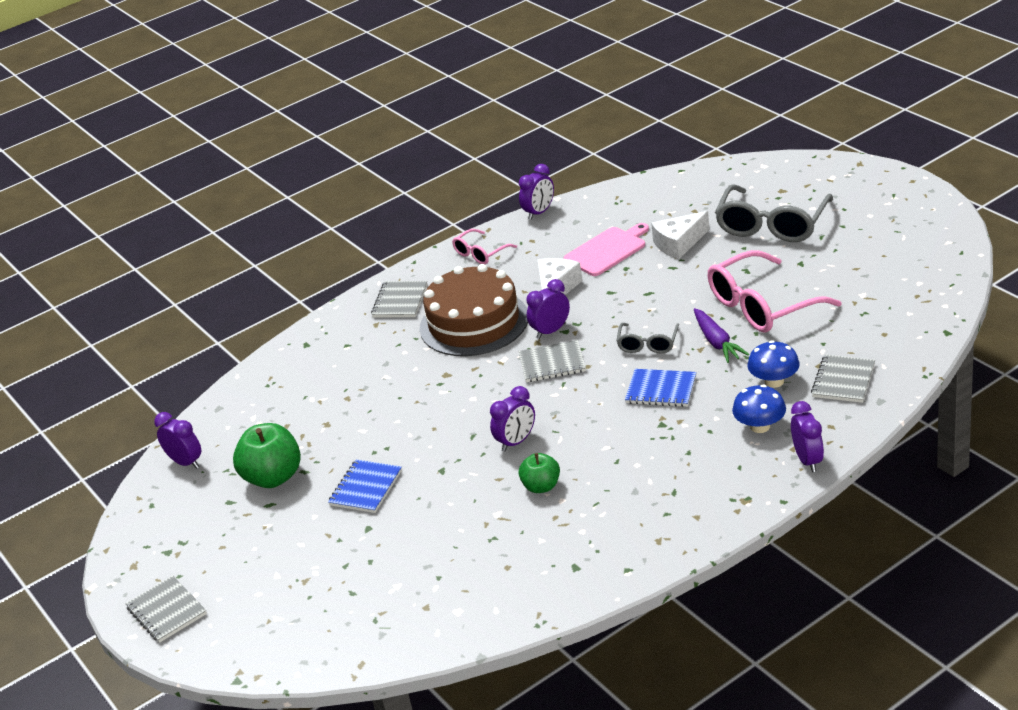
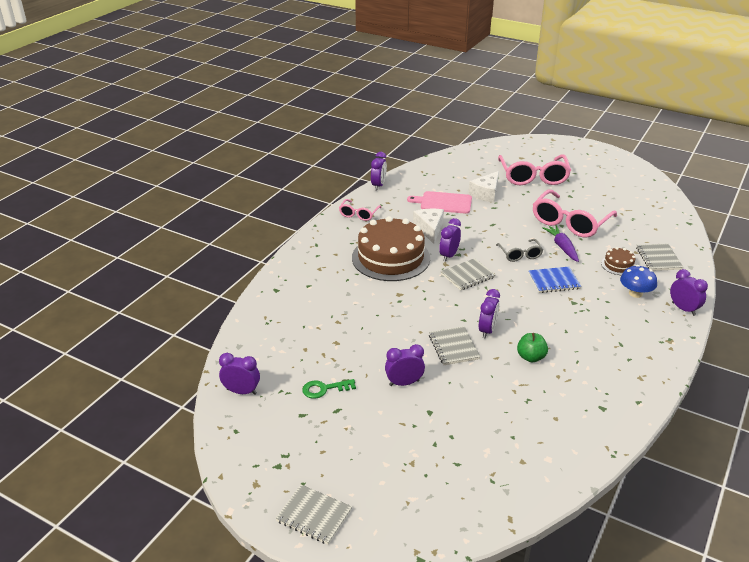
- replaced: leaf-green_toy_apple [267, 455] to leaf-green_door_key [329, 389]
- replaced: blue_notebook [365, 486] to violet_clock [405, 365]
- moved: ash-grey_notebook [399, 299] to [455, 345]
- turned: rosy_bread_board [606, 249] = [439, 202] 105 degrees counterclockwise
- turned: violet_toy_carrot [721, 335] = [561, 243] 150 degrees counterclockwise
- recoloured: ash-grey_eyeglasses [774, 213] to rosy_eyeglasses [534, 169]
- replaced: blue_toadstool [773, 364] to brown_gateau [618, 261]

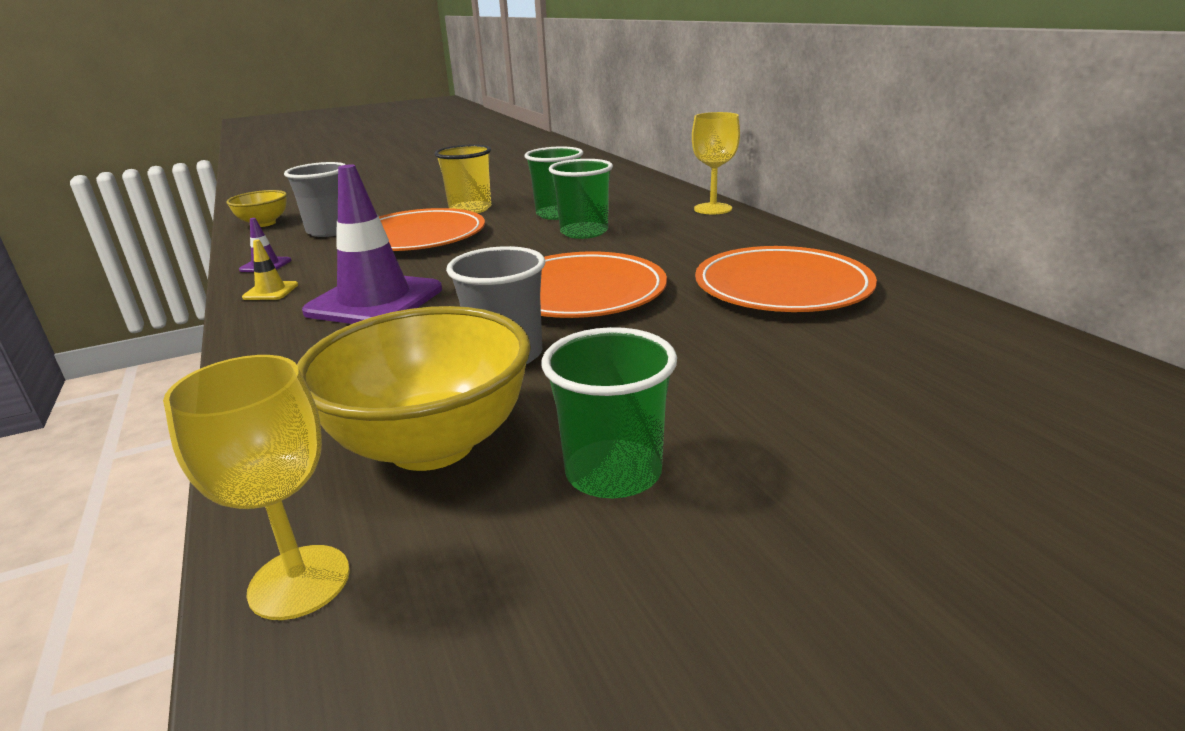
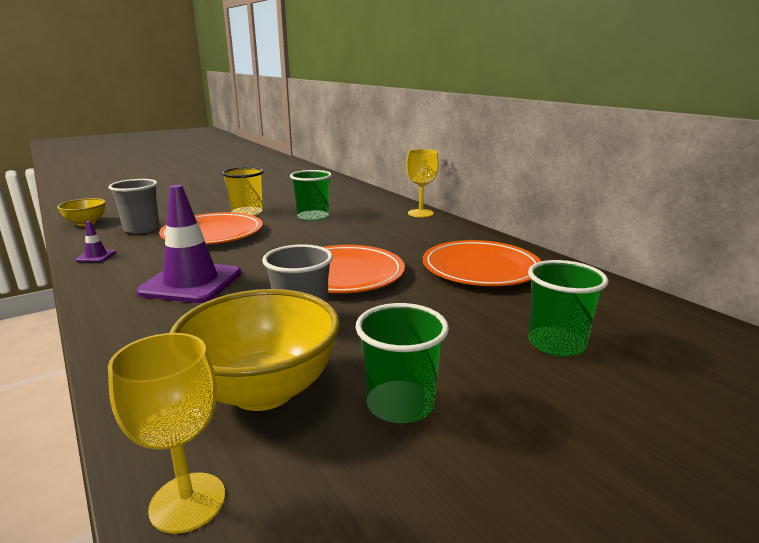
- removed: yellow_road_cone [270, 270]
- moved: leaf-green_beaker [581, 199] to [568, 308]

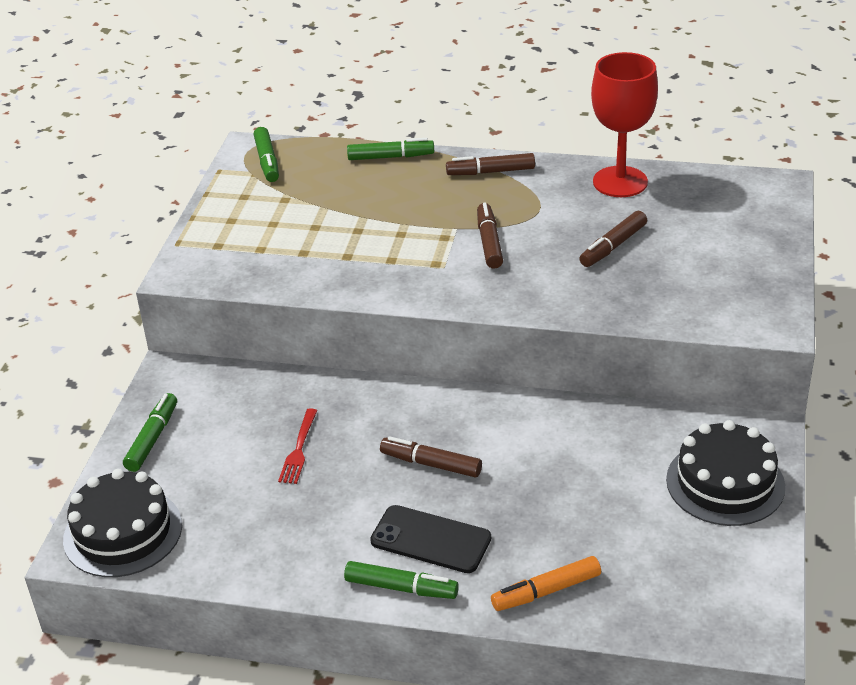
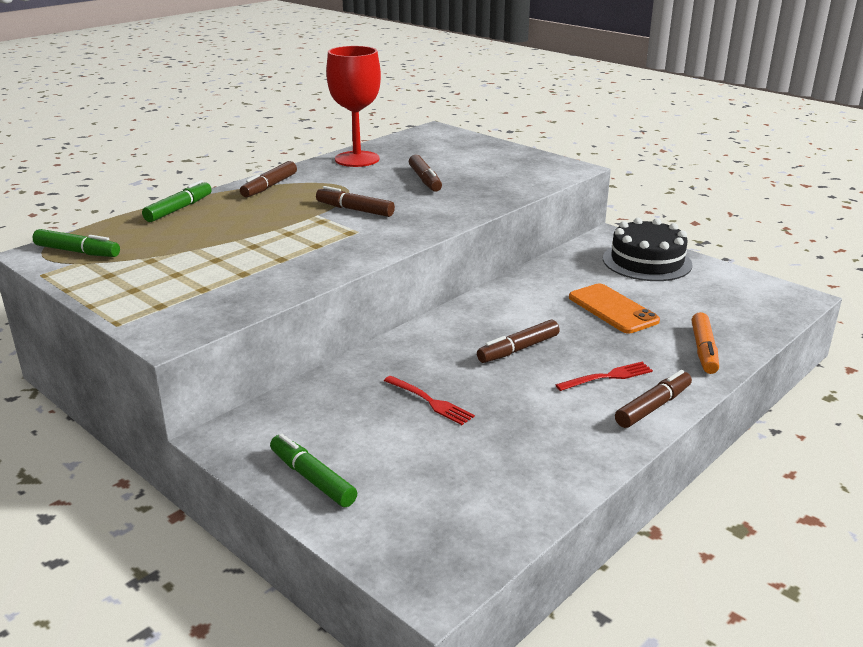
- removed: jet-black_gateau [122, 523]
- recoloured: leaf-green_marker [401, 580] to brown_marker [653, 399]
- replaced: jet-black_mobile_phone [430, 539] to red_fork [604, 376]
- added: orange-coloured_mobile_phone [614, 308]

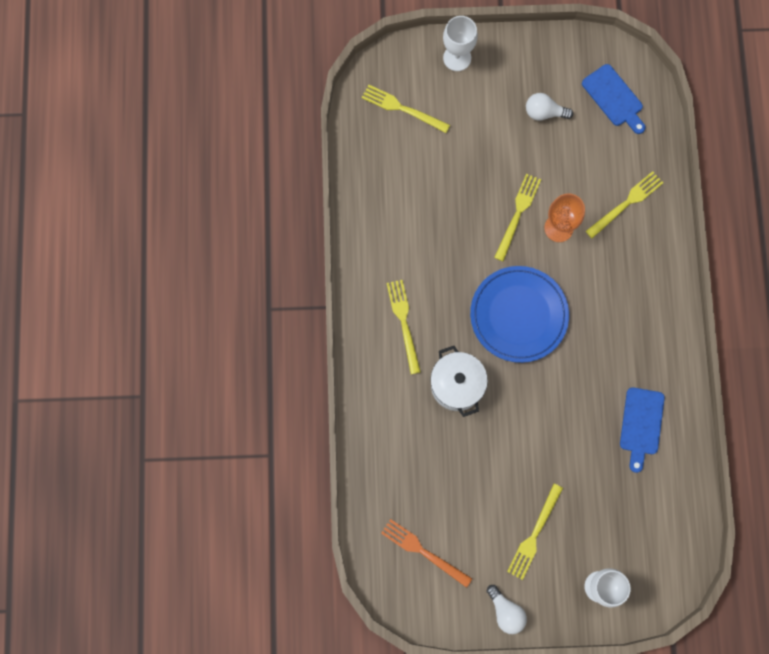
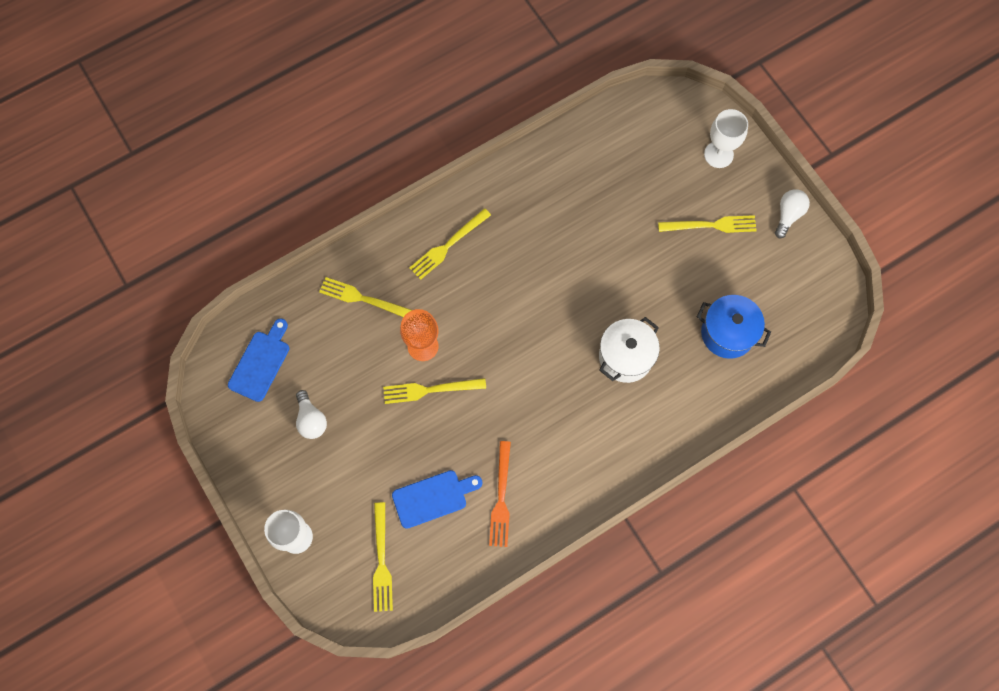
- moved: orange-coloured_fork [426, 553] to [500, 494]
- moved: yellow_fork [403, 327] to [450, 244]
- removed: blue_dinner_plate [519, 314]
- moved: blue_bread_board [642, 430] to [437, 499]
- added: blue_pot [734, 327]

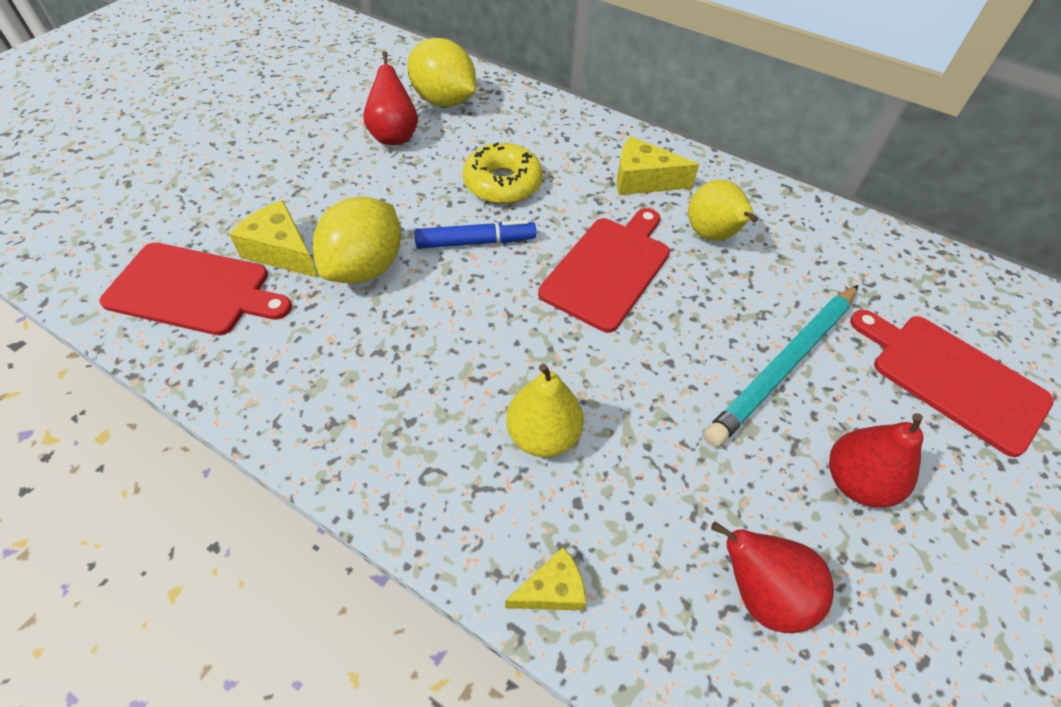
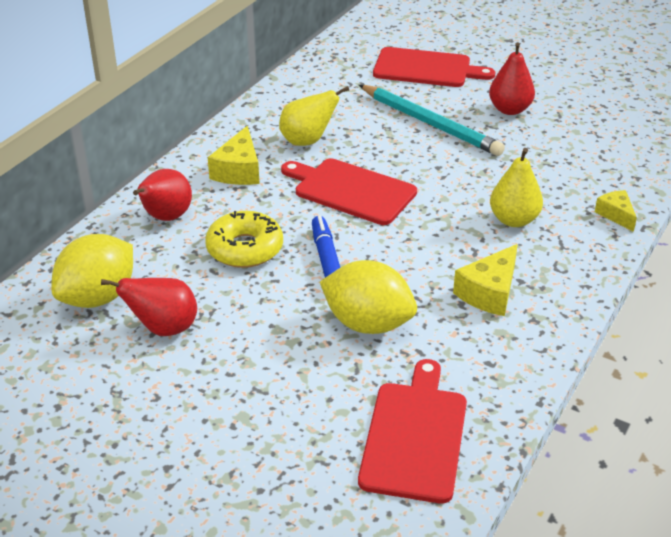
- moved: yellow_cheese_wedge [273, 239] to [485, 280]
- moved: red_pear [772, 577] to [162, 195]
- turned: red_bread_board [952, 383] = [434, 67] 120 degrees counterclockwise

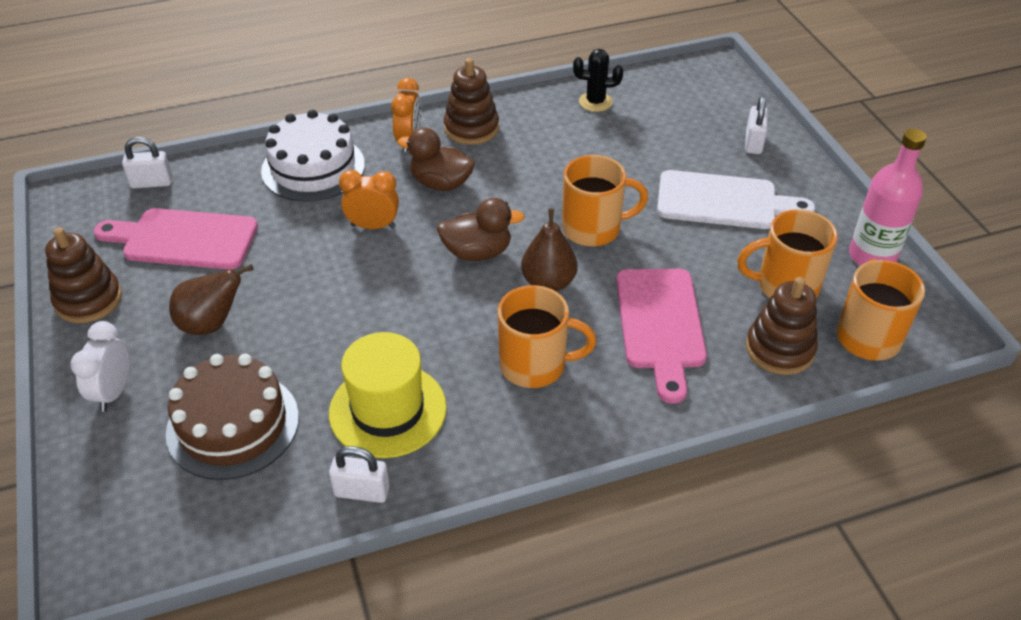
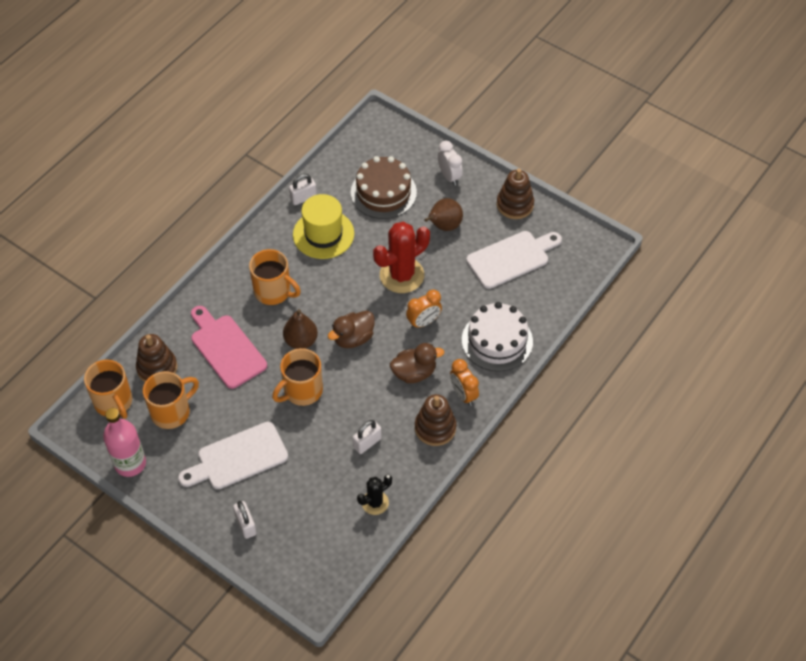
- recoloured: rosy_bread_board [176, 239] to pure_white_bread_board [514, 260]
- moved: pure_white_small_lock [147, 163] to [367, 437]
- turned: orange-coloured_mug [547, 336] = [275, 277] 120 degrees counterclockwise
- added: red_cactus [401, 257]

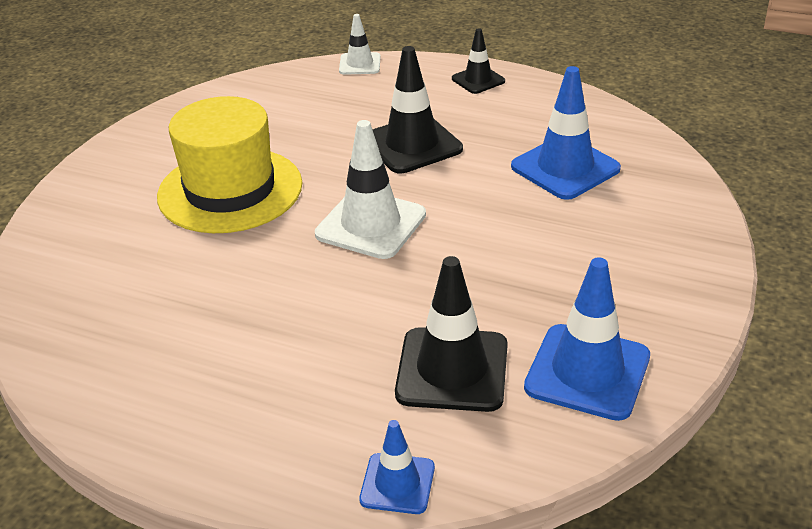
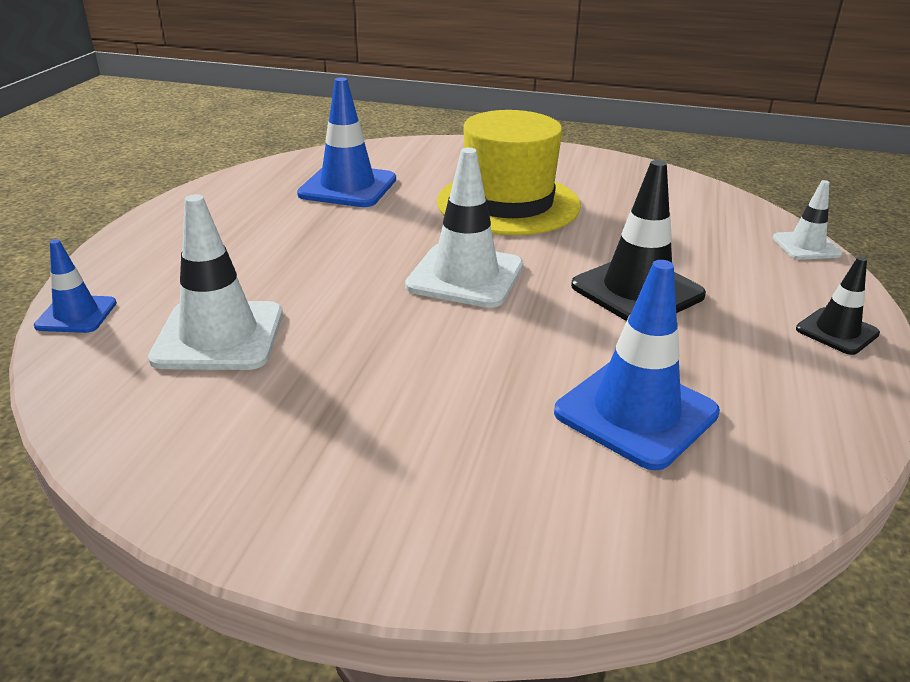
- recoloured: jet-black_road_cone [451, 334] to pure_white_road_cone [215, 282]
- moved: blue_road_cone [587, 339] to [346, 142]

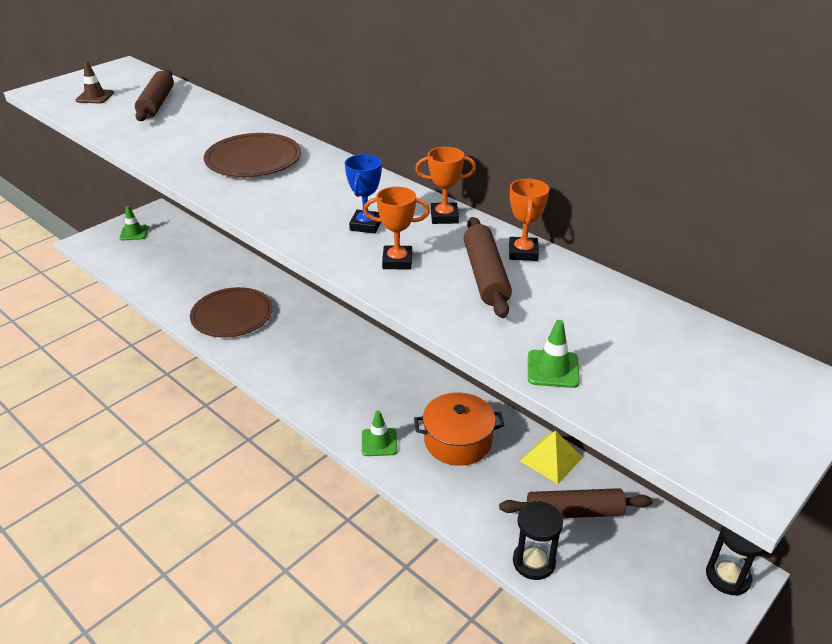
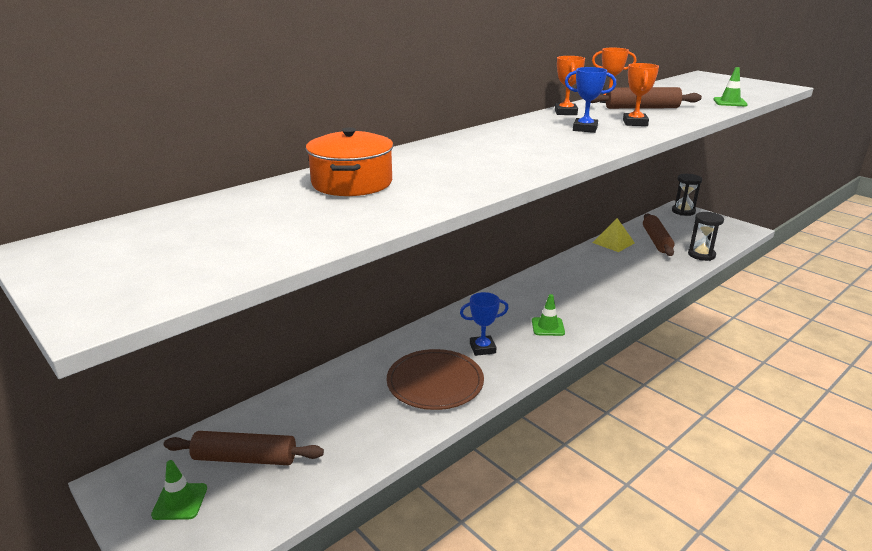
- removed: brown_road_cone [95, 82]
- moved: brown_pastry_roller [154, 95] to [244, 448]
- removed: brown_dinner_plate [252, 155]
- moved: leaf-green_road_cone [379, 433] to [548, 315]
- moved: orange-coloured_pot [459, 429] to [349, 161]
- added: blue_prize_cup [484, 324]

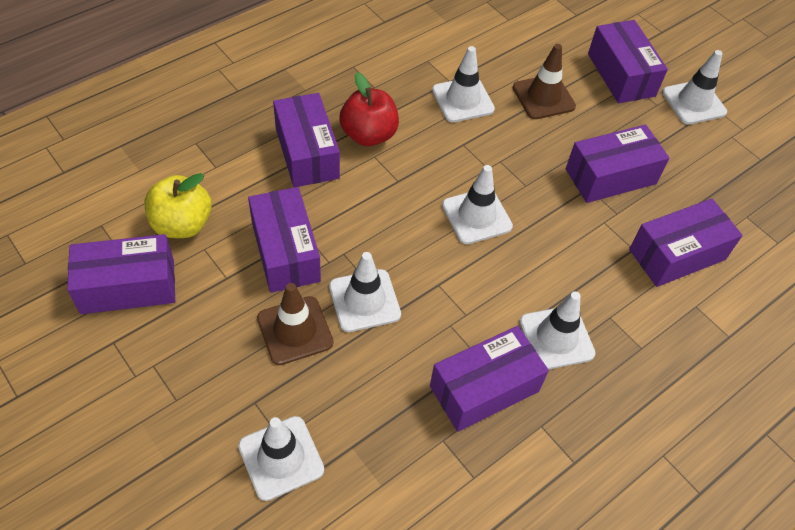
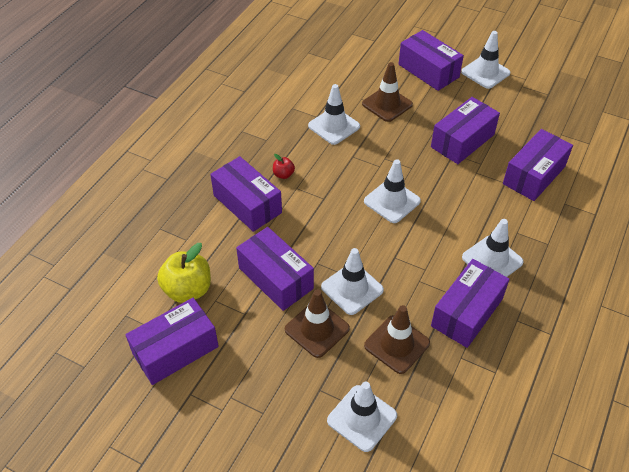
- resized: red_toy_apple [369, 109] = [284, 166] x0.49
- added: brown_road_cone [397, 339]

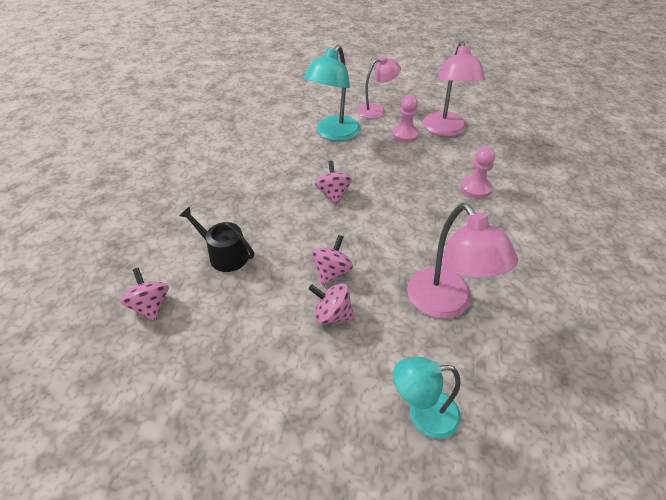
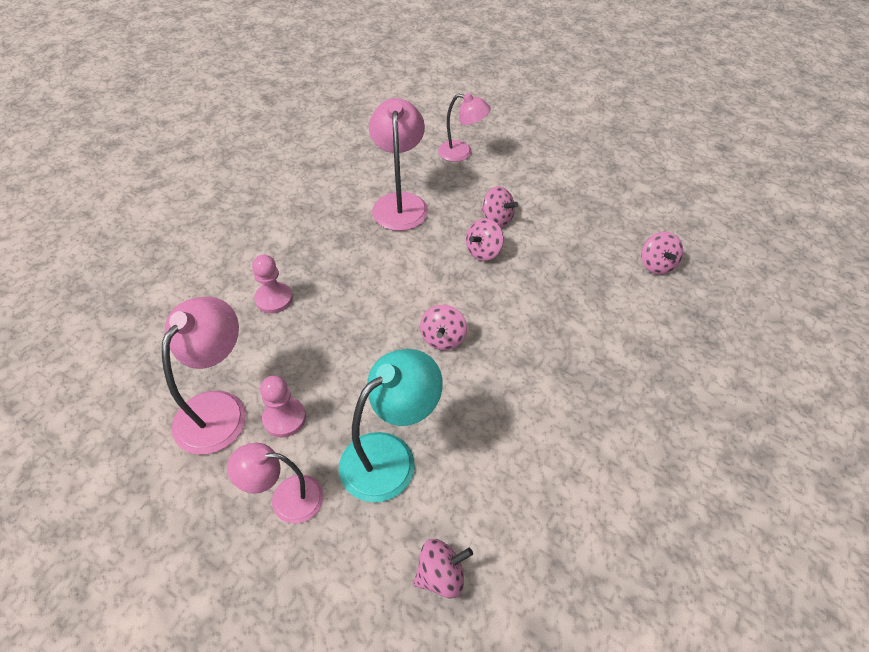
- removed: jet-black_sprinkling_can [216, 239]
- recoloured: turquoise_lamp [427, 398] to rosy_lamp [464, 127]
- added: rosy_spinning_top [443, 568]

